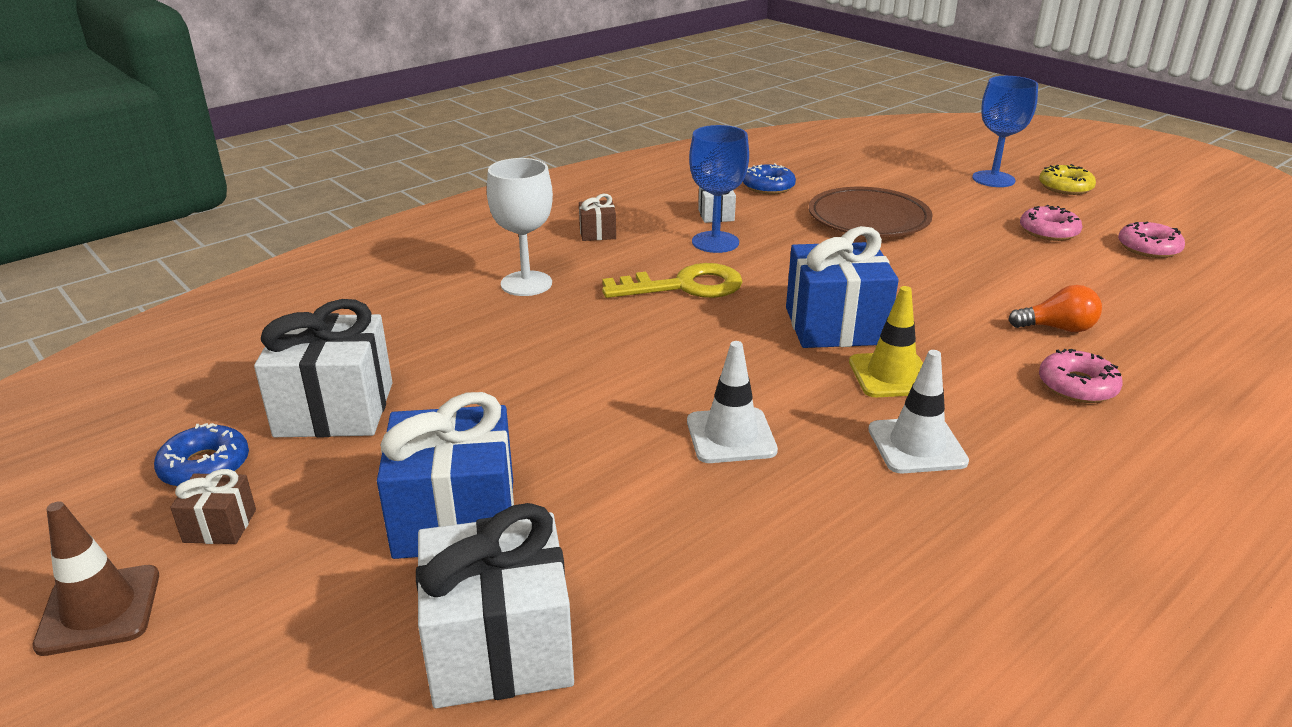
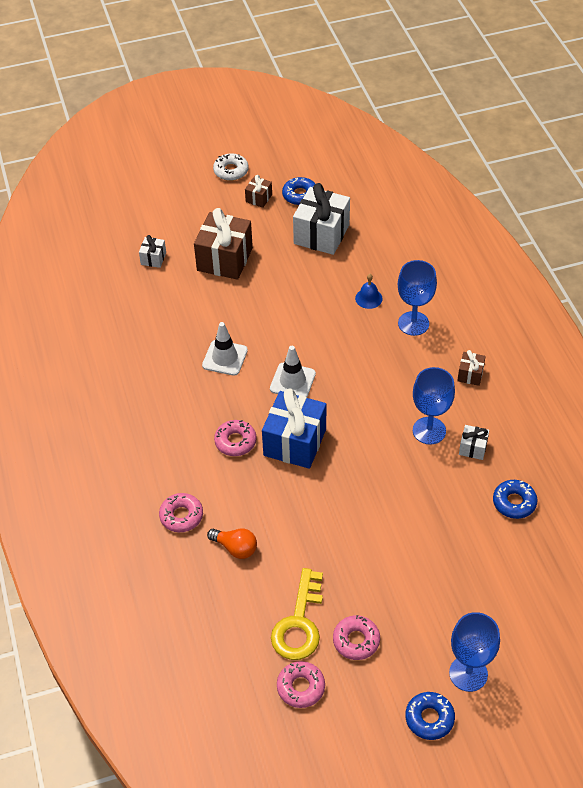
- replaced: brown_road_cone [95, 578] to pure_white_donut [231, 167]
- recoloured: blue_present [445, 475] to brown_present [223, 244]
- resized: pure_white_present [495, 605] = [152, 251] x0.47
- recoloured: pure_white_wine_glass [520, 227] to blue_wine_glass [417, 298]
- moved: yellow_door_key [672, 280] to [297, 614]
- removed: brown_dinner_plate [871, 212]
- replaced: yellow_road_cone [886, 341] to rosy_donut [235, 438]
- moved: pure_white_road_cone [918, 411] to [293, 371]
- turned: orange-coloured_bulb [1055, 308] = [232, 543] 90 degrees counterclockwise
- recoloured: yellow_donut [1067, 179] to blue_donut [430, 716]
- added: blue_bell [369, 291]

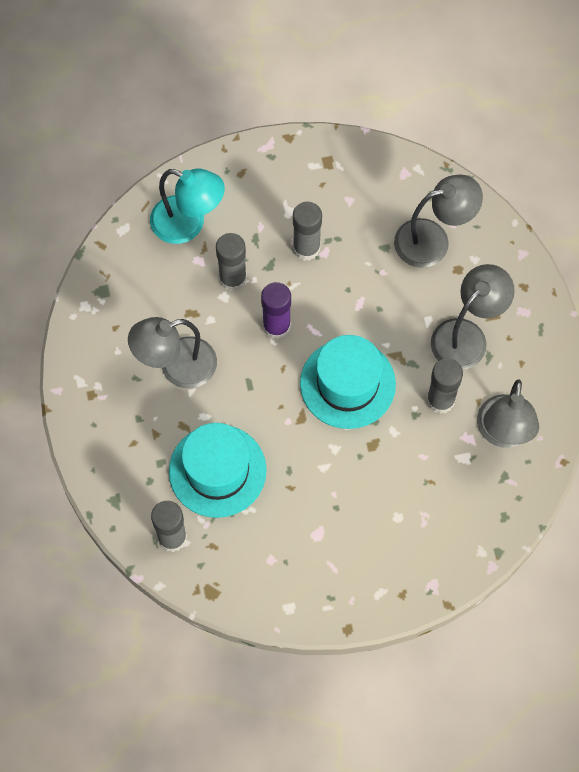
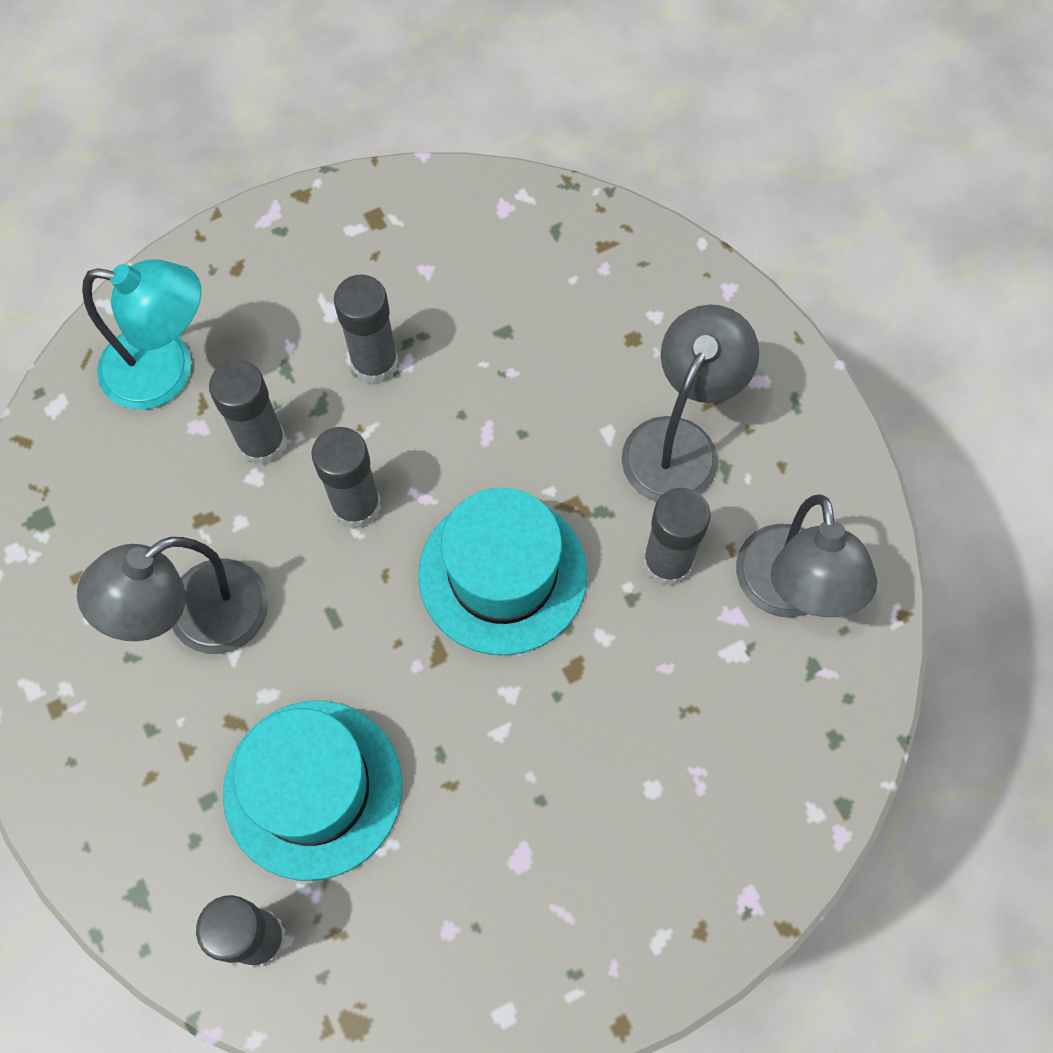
- recoloured: violet_glue [276, 310] to ash-grey_glue [346, 478]
- removed: ash-grey_lamp [438, 221]

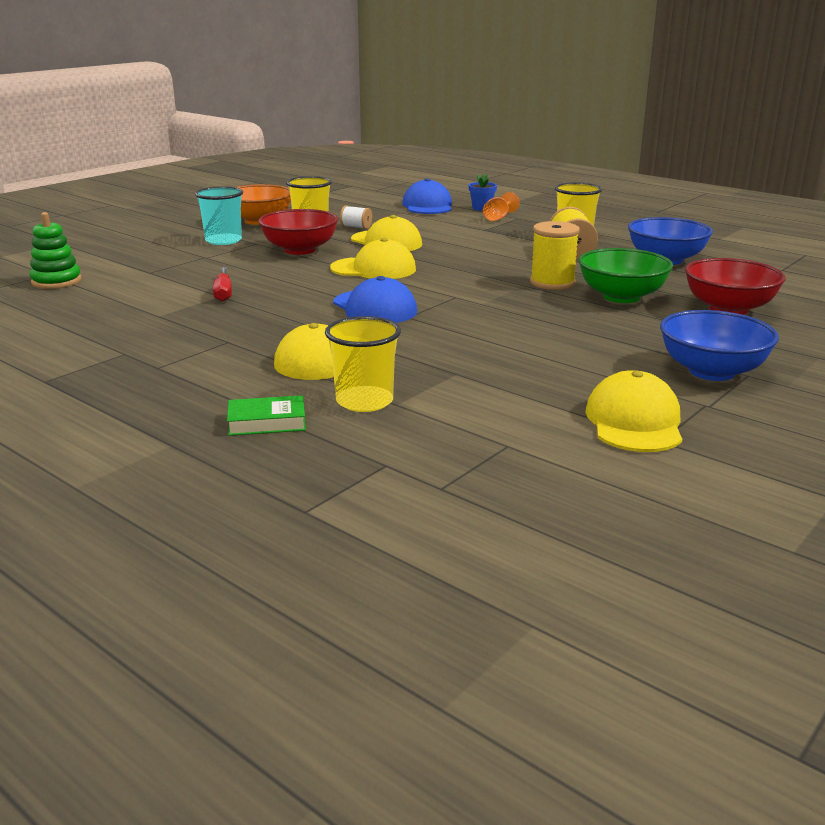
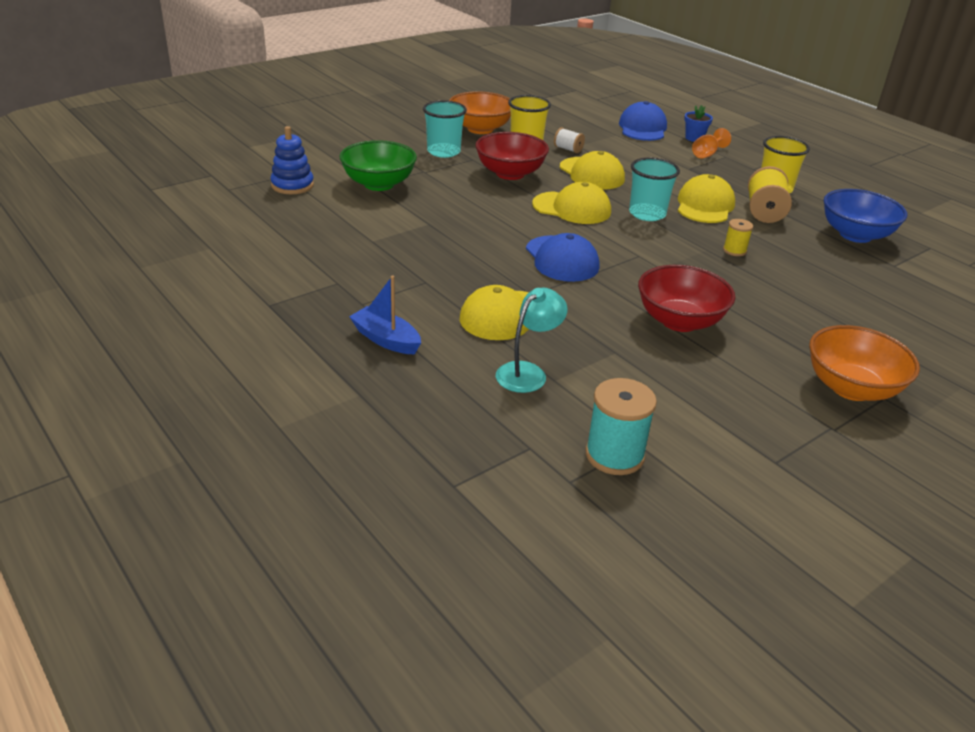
- recoloured: leaf-green_stacking_toy [55, 250] to blue_stacking_toy [292, 160]
- removed: red_screwdriver [222, 284]
- removed: leaf-green_book [266, 415]
- replaced: yellow_beaker [363, 364] to turquoise_lamp [532, 340]
- resized: yellow_reel_of_thread [555, 255] = [738, 237] x0.56
- moved: leaf-green_deep_dish [626, 275] to [378, 165]
- moved: yellow_peaked_cap [633, 411] to [706, 198]
- recoloured: blue_deep_dish [719, 345] to orange-coloured_deep_dish [864, 363]
- moved: red_deep_dish [735, 286] to [686, 298]
- added: blue_sailboat [385, 315]
- added: turquoise_reel_of_thread [621, 426]
- added: turquoise_beaker [654, 189]

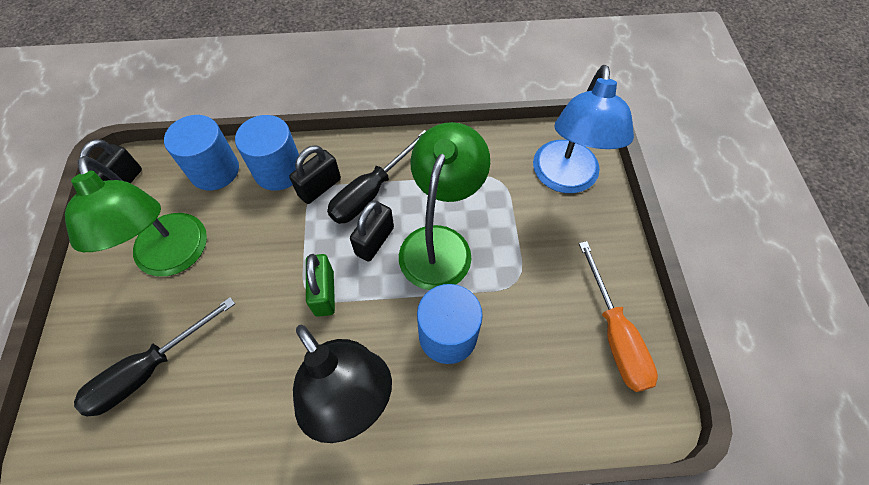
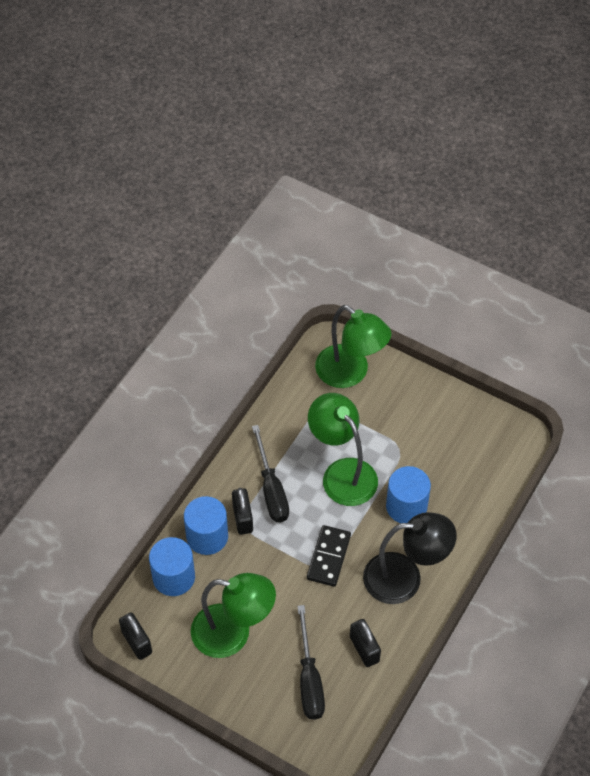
- replaced: leaf-green_small_lock [320, 285] to jet-black_domino_tile [329, 556]
- moved: jet-black_small_lock [372, 231] to [365, 643]
- recoloured: blue_lamp [583, 129] to leaf-green_lamp [353, 346]
- removed: orange-coloured_screwdriver [618, 316]

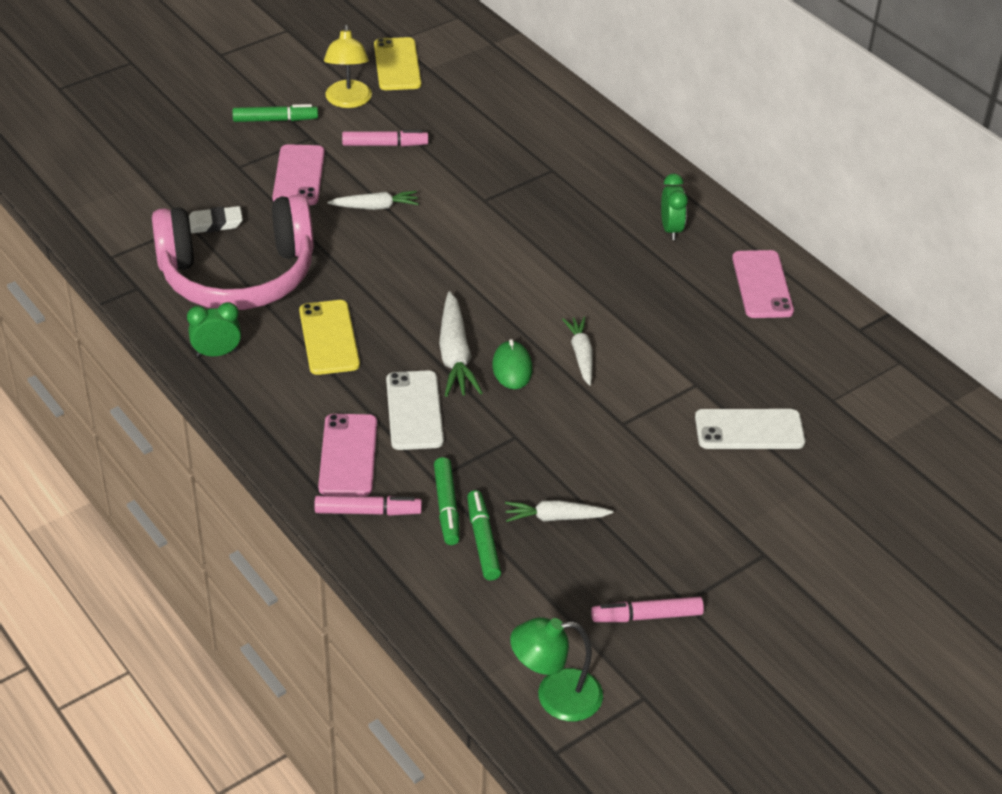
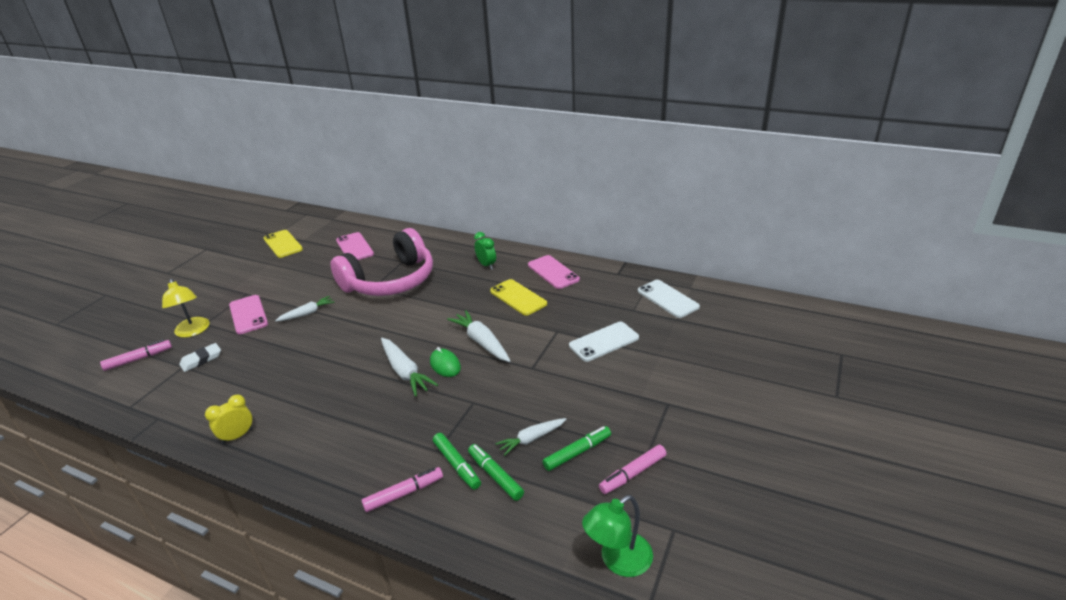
- moved: rosy_over-ear_headphones [233, 252] to [381, 262]
- recoloured: leaf-green_clock [214, 329] to yellow_clock [229, 419]
- moved: leaf-green_marker [275, 113] to [576, 448]
- moved: yellow_mobile_phone [329, 337] to [518, 297]
- moved: rosy_mobile_phone [347, 455] to [355, 246]
- moved: yellow_lamp [348, 66] to [185, 308]
- moved: rosy_marker [385, 138] to [136, 355]
- moved: pure_white_mobile_phone [415, 410] to [669, 299]
- resized: pure_white_toy_carrot [577, 351] = [479, 336] x1.53

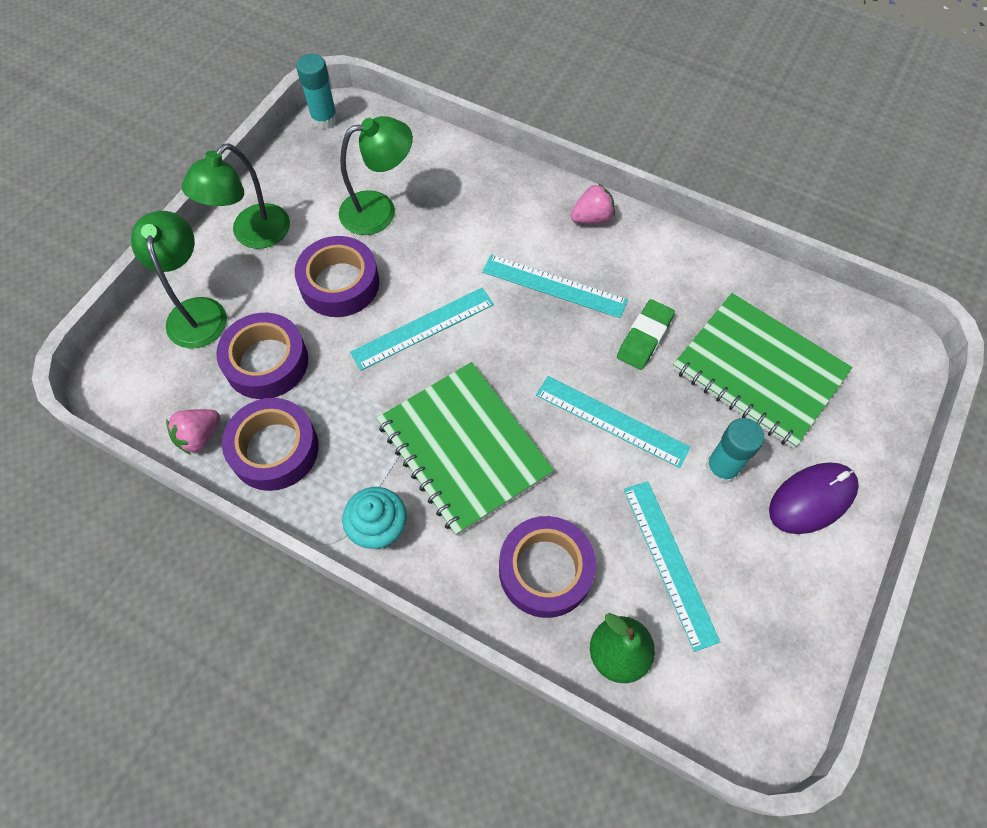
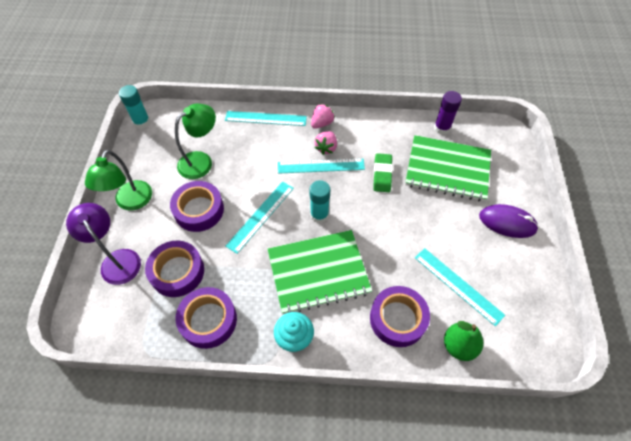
- recoloured: leaf-green_lamp [179, 280] to violet_lamp [103, 244]
- moved: rosy_strawberry [193, 432] to [325, 143]
- turned: leaf-green_notebook [465, 449] = [320, 272] 45 degrees counterclockwise
- moved: turquoise_ruler [613, 422] to [266, 118]
- moved: turquoise_glue [735, 451] to [320, 201]
- turned: violet_mouse [814, 498] = [509, 221] 75 degrees clockwise
- added: violet_glue [448, 112]

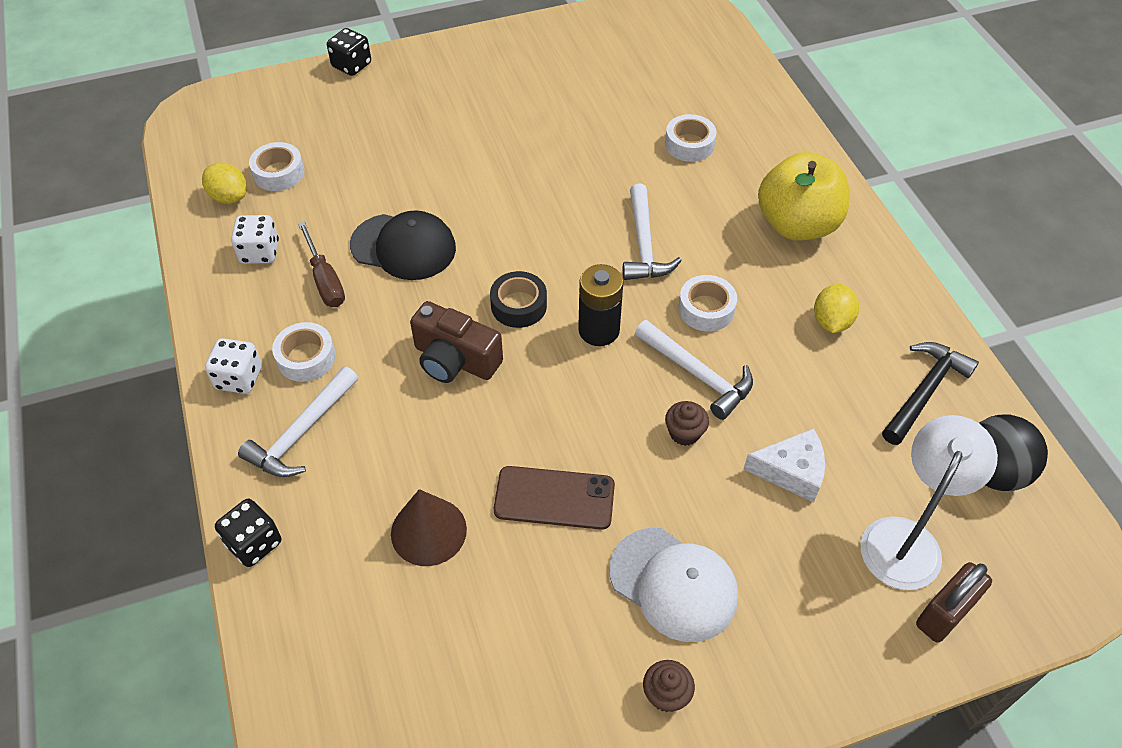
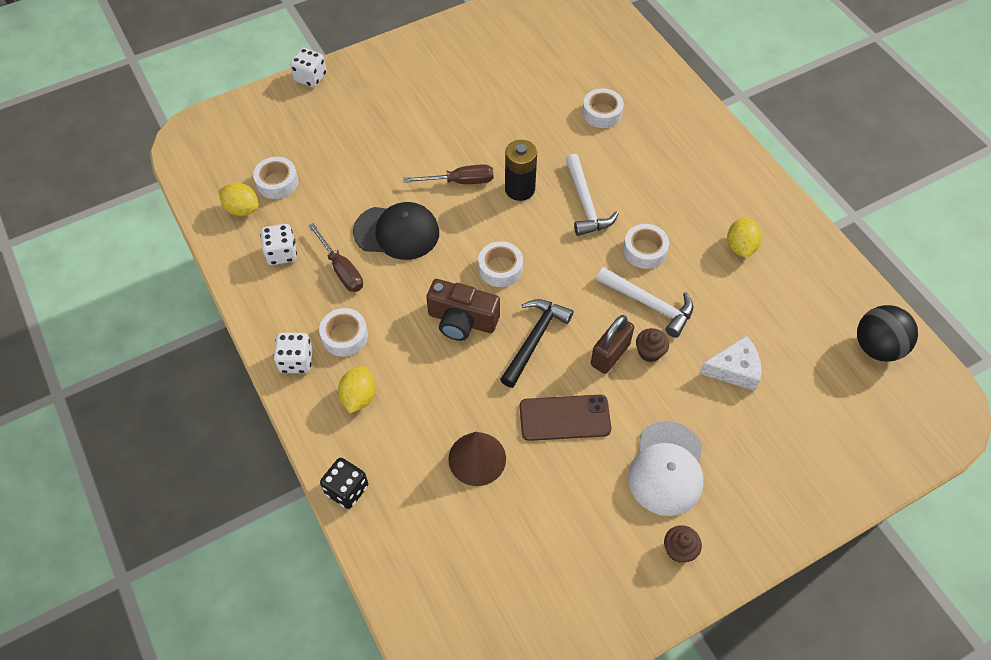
- replaced: pure_white_claw_hammer [298, 421] to yellow_toy_lemon [357, 389]
- recoloured: jet-black_dice [349, 52] to pure_white_dice [308, 68]
- recoloured: jet-black_roll_of_tape [518, 299] to pure_white_roll_of_tape [500, 264]
- moved: jet-black_battery [601, 305] to [521, 170]
- turned: pure_white_peaked_cap [673, 585] = [666, 468] 75 degrees clockwise
- removed: yellow_toy_apple [803, 196]
- removed: pure_white_lamp [929, 502]
- moved: jet-black_claw_hammer [930, 393] to [536, 343]
- moved: brown_small_lock [954, 602] to [612, 344]
- added: brown_screwdriver [448, 174]

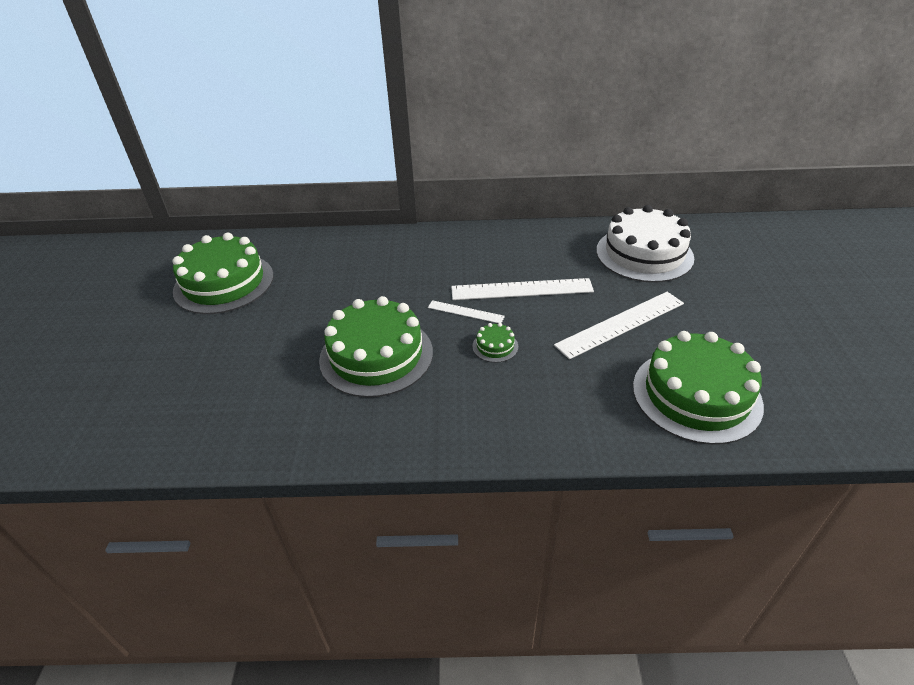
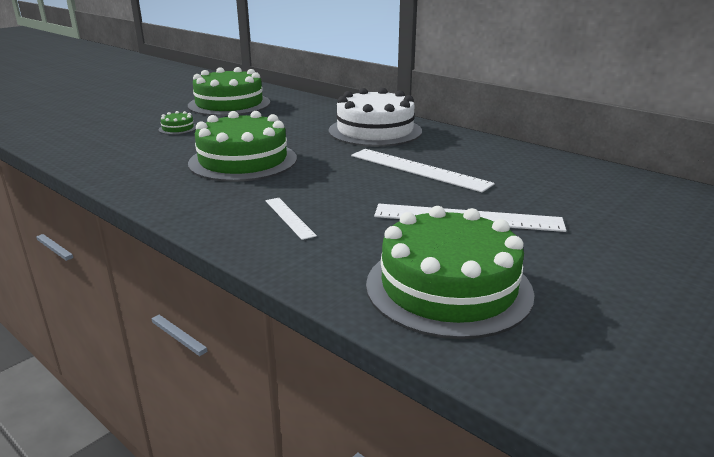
- moved: pure_white_ruler [466, 311] to [291, 219]
- moved: leaf-green_gateau [495, 343] to [177, 123]
- moved: pure_white_gateau [645, 244] to [375, 117]

